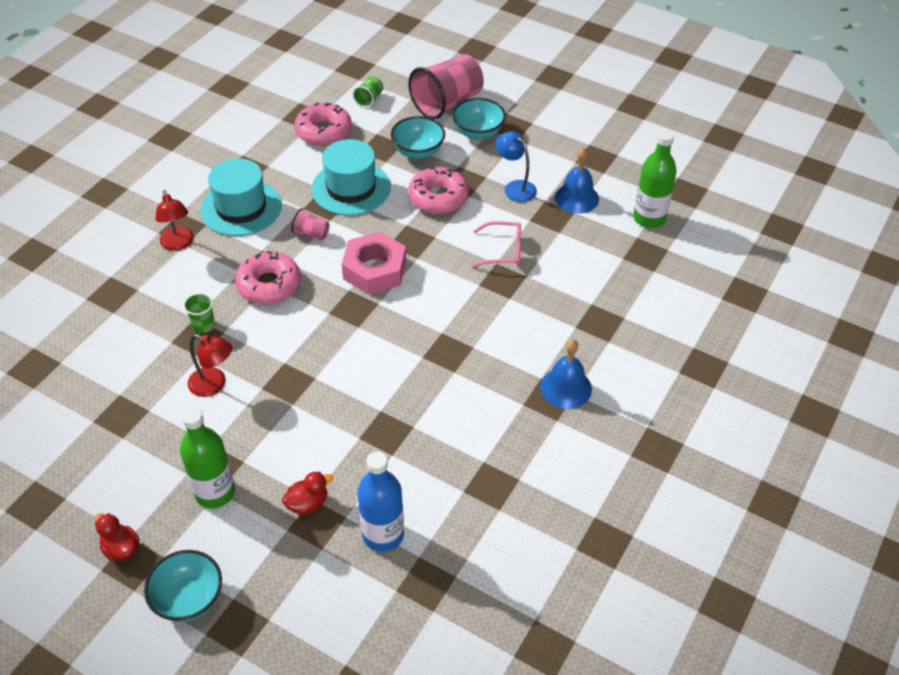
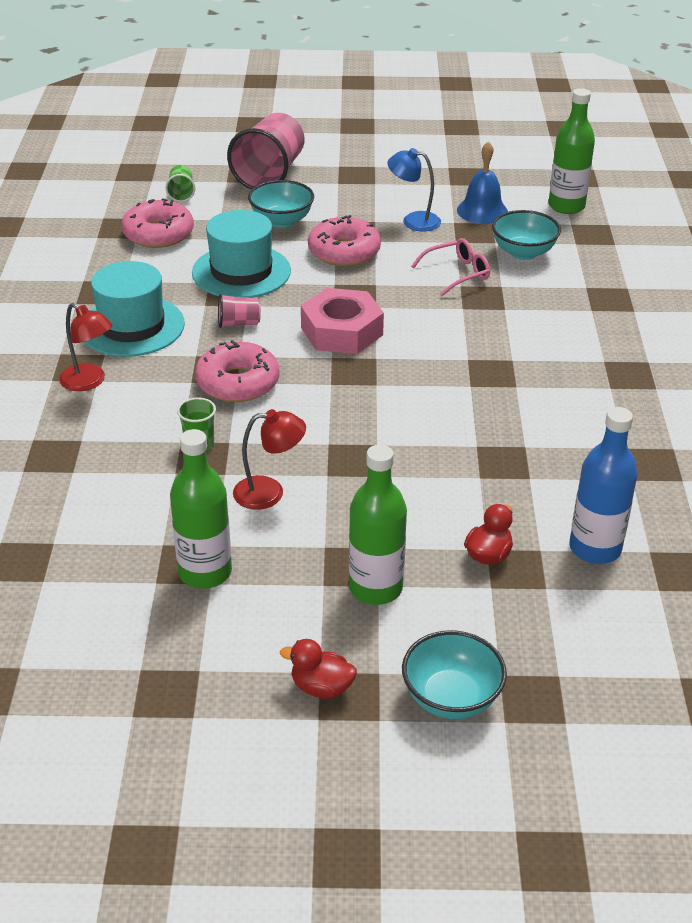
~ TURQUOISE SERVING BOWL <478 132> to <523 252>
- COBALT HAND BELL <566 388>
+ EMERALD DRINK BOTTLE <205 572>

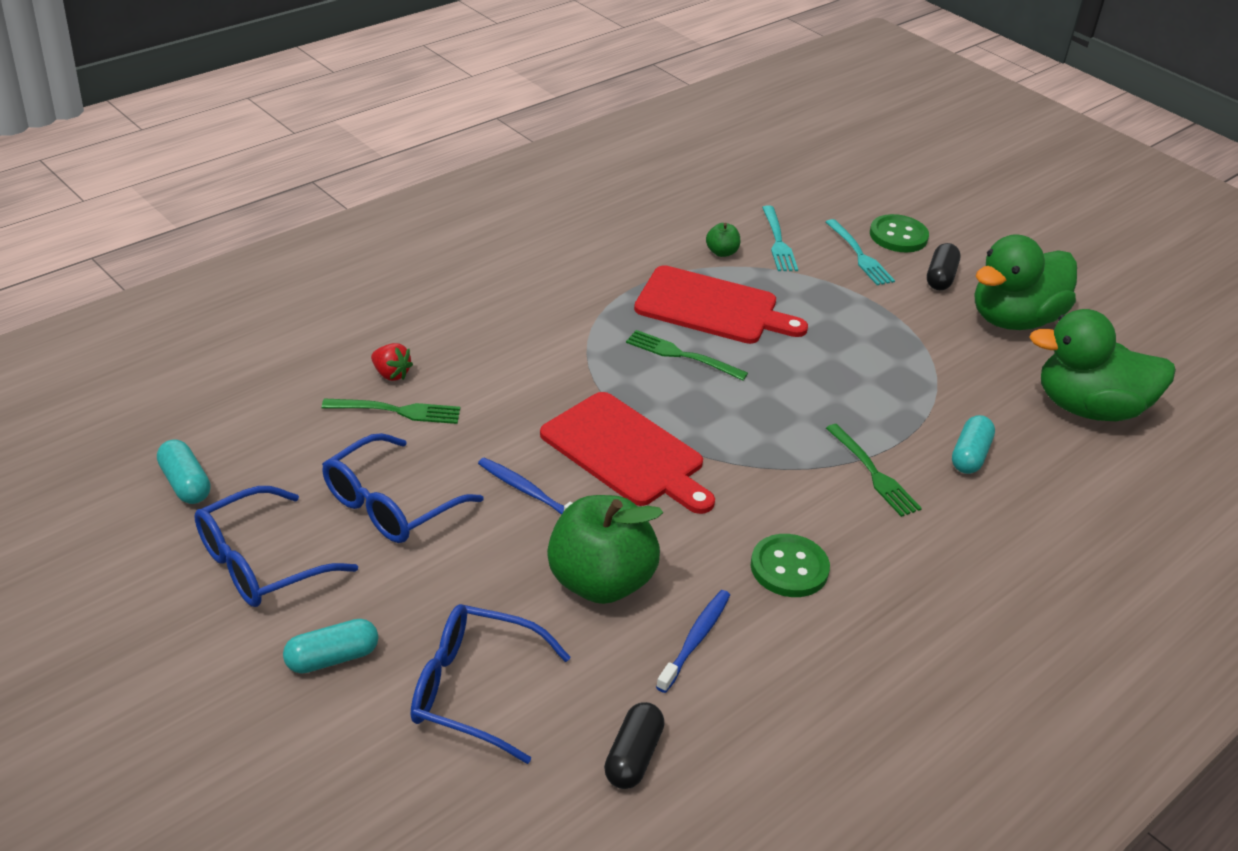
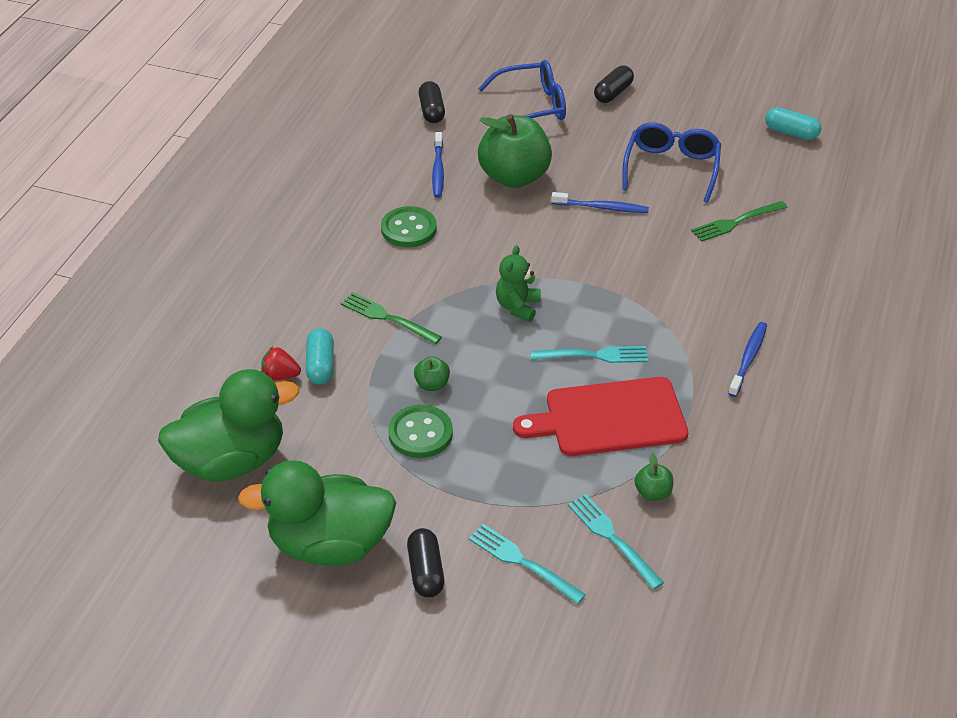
~ EMERALD SHIRT BUTTON <898 236> to <420 433>
~ EMERALD TOY DUCK <1014 320> = <330 544> 120 degrees counterclockwise
~ EMERALD FORK <682 355> to TURQUOISE FORK <594 355>
~ RED TOY STRAWBERRY <391 374> to <280 376>
- RED BREAD BOARD <626 453>
- COBALT GLASSES <260 563>
~ TURQUOISE CAPSULE <332 658> to BLACK CAPSULE <613 93>
+ EMERALD STUFFED BEAR <517 307>
+ COBALT TOOTH BRUSH <748 358>
+ EMERALD APPLE <432 385>

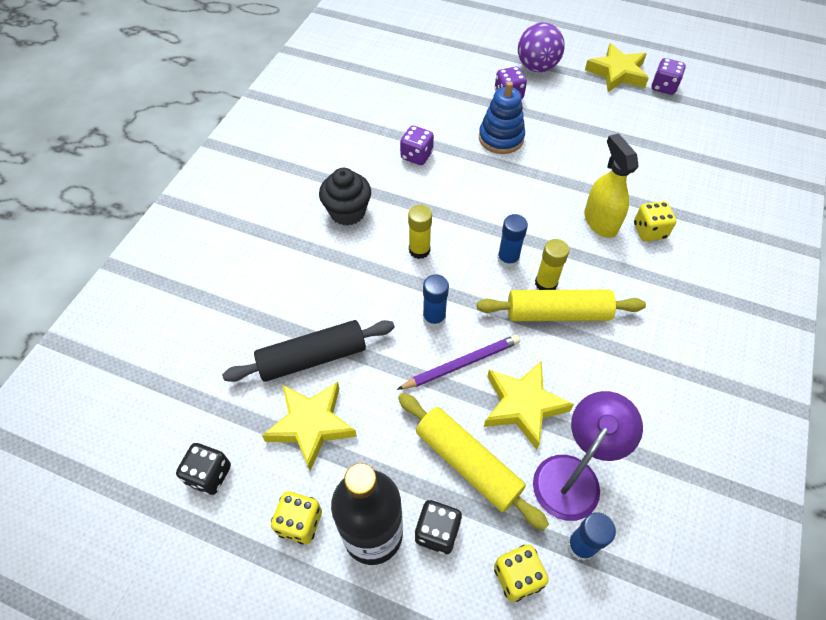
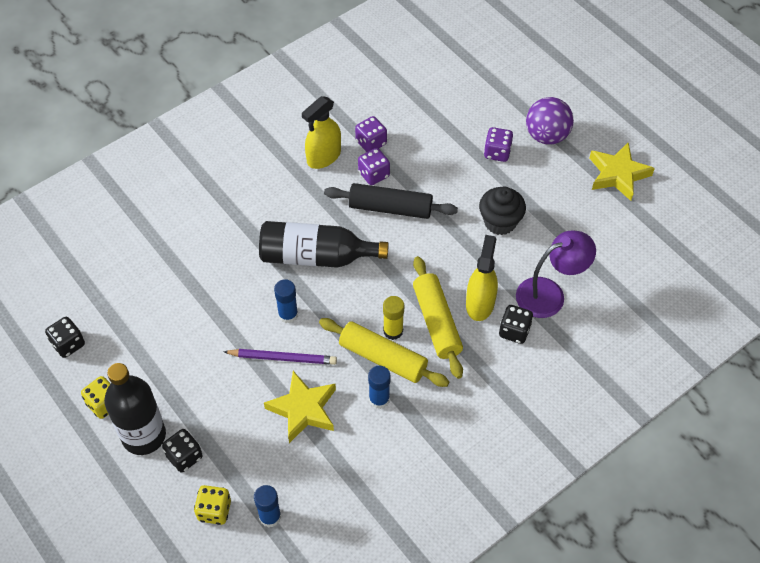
~ ROYAL PURPLE DICE <663 87> to <371 143>
- COBALT STACKING TOY <501 138>
~ BLACK FAIRY CAKE <347 212> to <500 222>
~ BRIGHT YELLOW DICE <649 231> to BLACK DICE <514 331>
~ BRIGHT YELLOW GLUE <419 250> to BLACK DRINK BOTTLE <316 256>
~ COBALT GLUE <508 259> to <379 399>
~ BLACK PASTRY ROLLER <312 357> to <390 208>
- BRIGHT YELLOW STAR <311 425>
~ ROYAL PURPLE LAMP <573 475> to <549 294>
~ BRIGHT YELLOW PASTRY ROLLER <467 463> to <436 322>
+ BRIGHT YELLOW SPRAY BOTTLE <323 157>

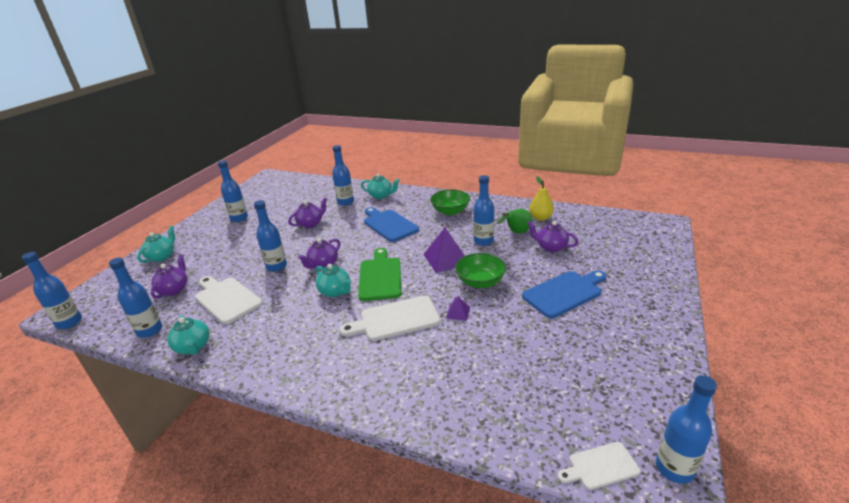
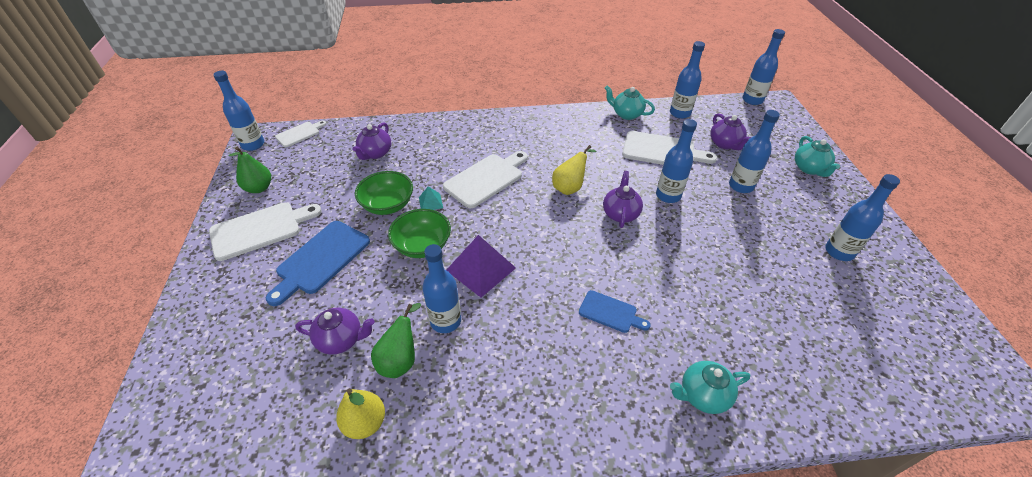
~ COBALT DRINK BOTTLE <345 202> to <741 186>
~ EMERALD SERVING BOWL <450 211> to <388 205>
~ ROYAL PURPLE TEA POT <310 224> to <375 153>
~ COBALT BREAD BOARD <389 224> = <610 312> x0.57
- EMERALD BREAD BOARD <380 277>
~ TURQUOISE TEA POT <335 291> to BRIGHT YELLOW TOY PEAR <570 187>
~ ROYAL PURPLE PYRAMID SHAPE <458 312> to TURQUOISE PYRAMID SHAPE <430 202>
+ EMERALD TOY PEAR <259 188>
+ WHITE BREAD BOARD <260 229>

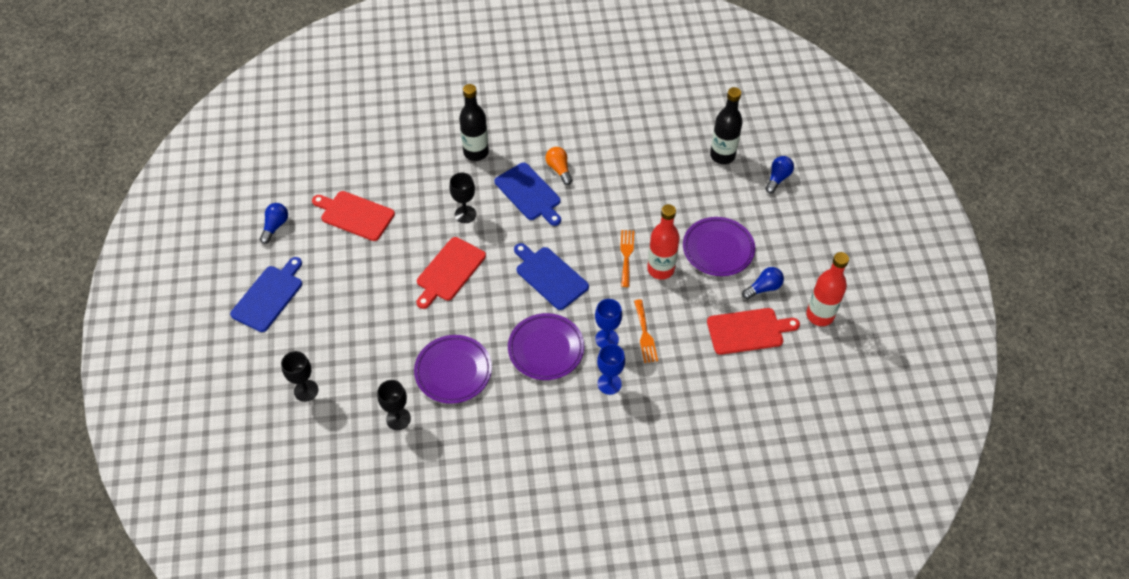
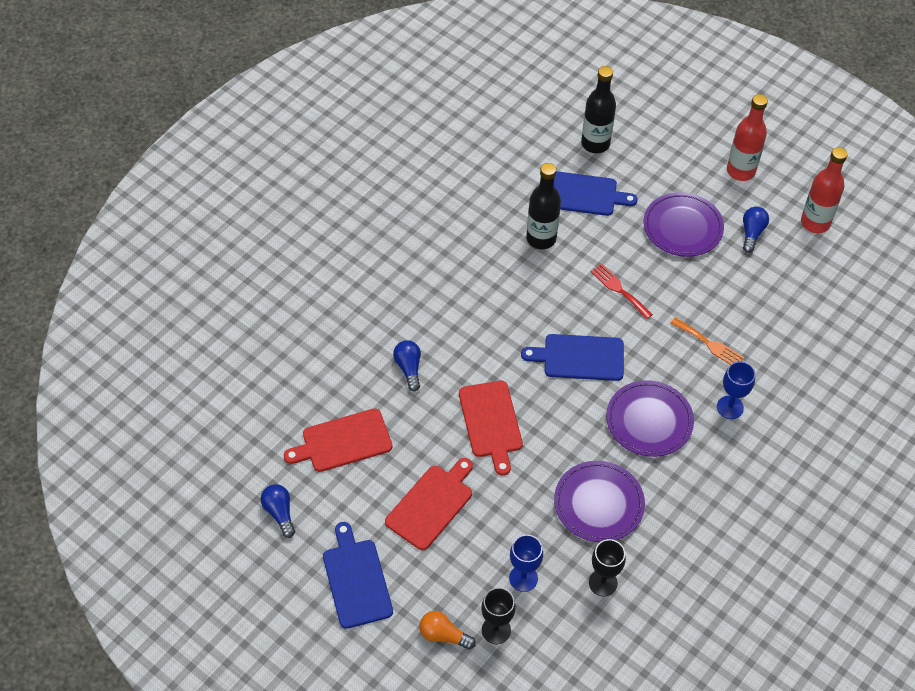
~ BLACK DRINK BOTTLE <476 152> to <541 238>
~ ORANGE-COLOURED LIGHT BULB <559 169> to <443 635>
~ COBALT LIGHT BULB <778 178> to <409 368>
~ COBALT BREAD BOARD <529 193> to <582 194>
- BLACK WINE GLASS <465 214>
~ RED DRINK BOTTLE <660 269> to <740 171>
~ ORANGE-COLOURED FORK <626 255> to RED FORK <619 289>
~ COBALT WINE GLASS <607 339> to <523 578>
~ RED BREAD BOARD <748 331> to <431 504>

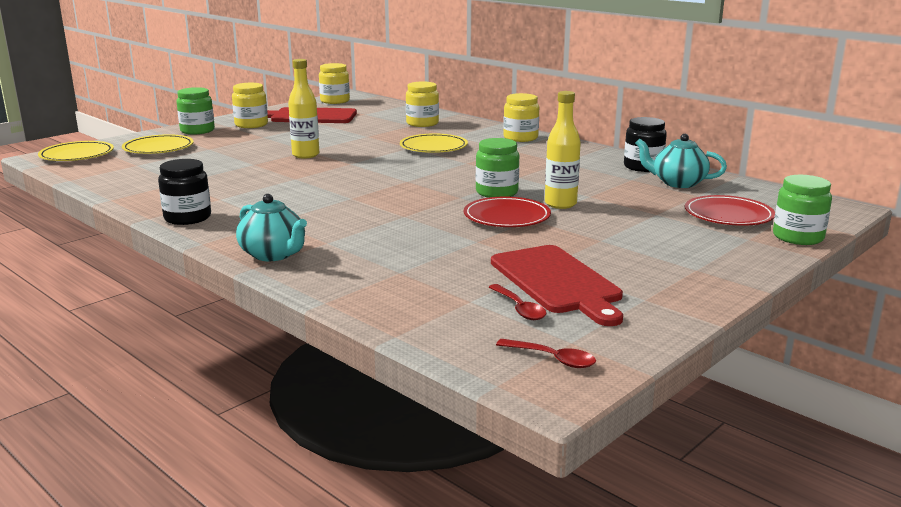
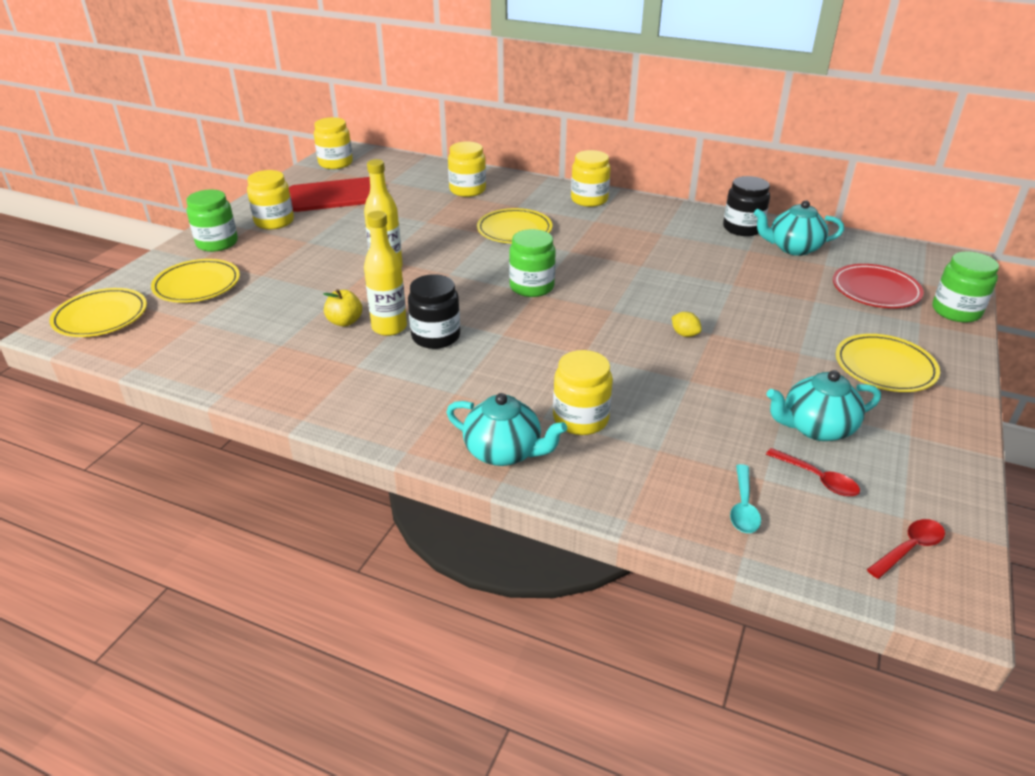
~ BRIGHT YELLOW DRINK BOTTLE <560 204> to <389 327>
~ EMERALD PRESERVE JAR <496 192> to <532 287>
~ BLACK PRESERVE JAR <187 218> to <436 336>
~ RED PLATE <506 217> to BRIGHT YELLOW CITRUS FRUIT <684 334>
~ RED BREAD BOARD <557 282> to TURQUOISE TEA POT <816 428>
~ RED TEASPOON <552 359> = <909 548> 45 degrees counterclockwise
+ BRIGHT YELLOW APPLE <345 322>
+ BRIGHT YELLOW PLATE <885 367>
+ BRIGHT YELLOW PRESERVE JAR <580 419>
+ TURQUOISE TEASPOON <743 507>

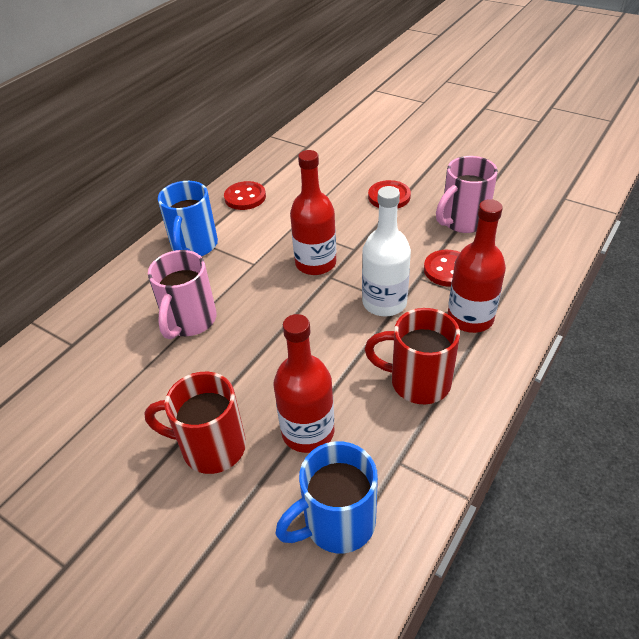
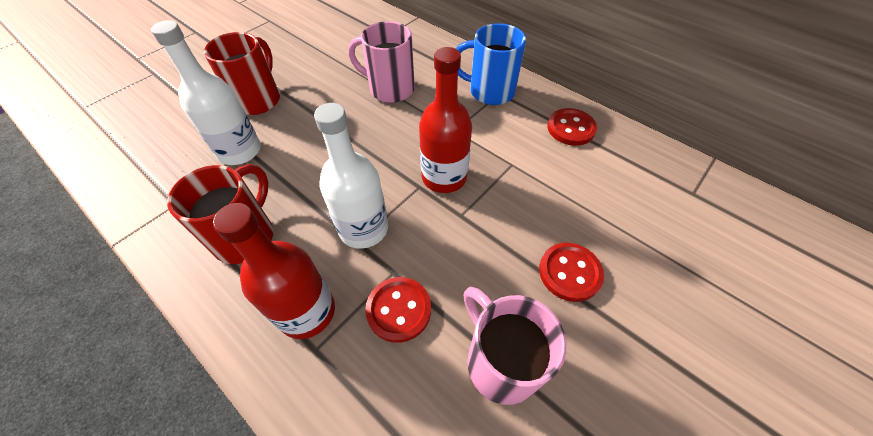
~ RED DRINK BOTTLE <308 432> to WHITE DRINK BOTTLE <239 151>
- COBALT TEA MUG <337 523>

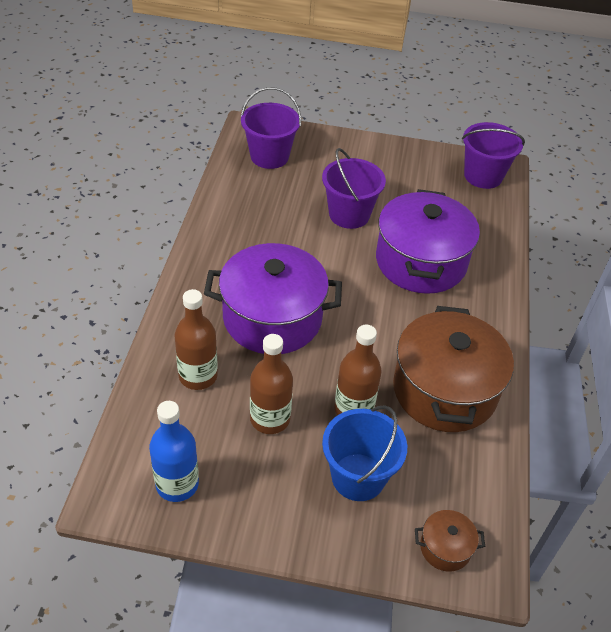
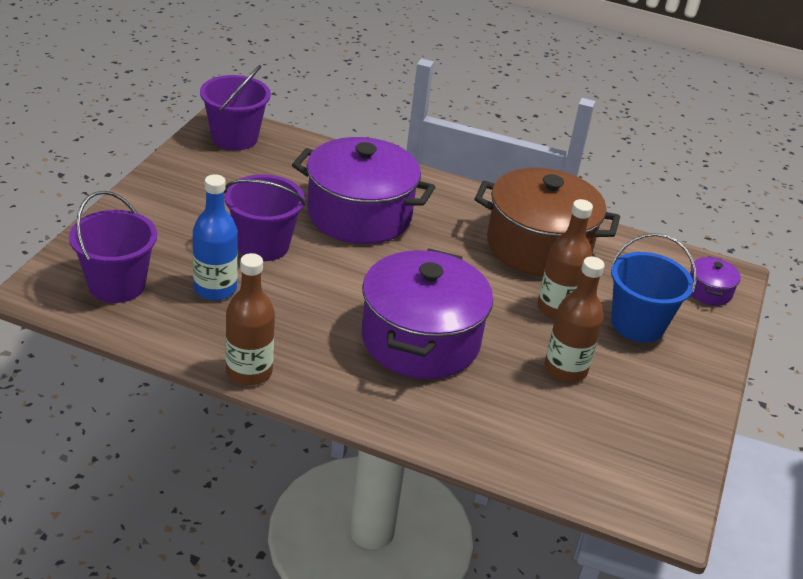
~ DARK BROWN DRINK BOTTLE <198 376> to <249 372>
~ COBALT DRINK BOTTLE <177 484> to <215 289>
~ DARK BROWN STOCKPOT <445 548> to ROYAL PURPLE STOCKPOT <708 291>

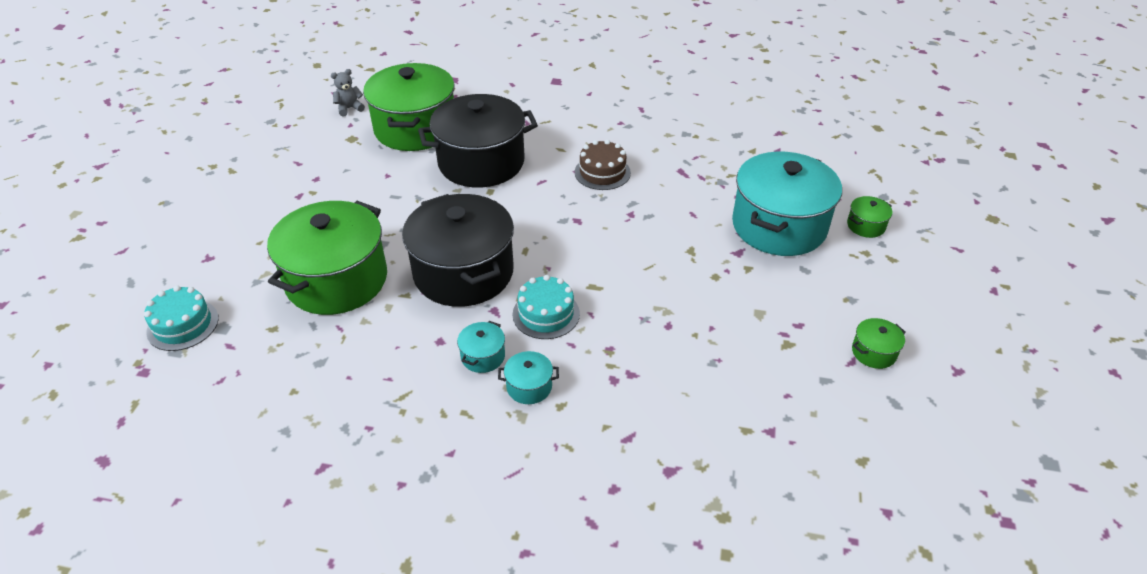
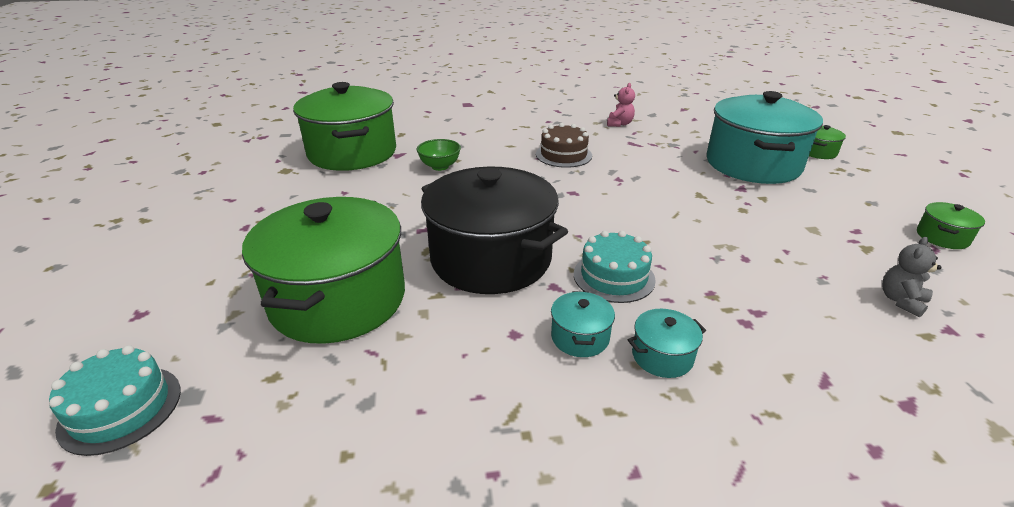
~ GREY STUFFED BEAR <349 108> to <901 301>
~ BLACK STOCKPOT <481 162> to EMERALD SERVING BOWL <440 166>
+ ROSY STUFFED BEAR <619 124>

